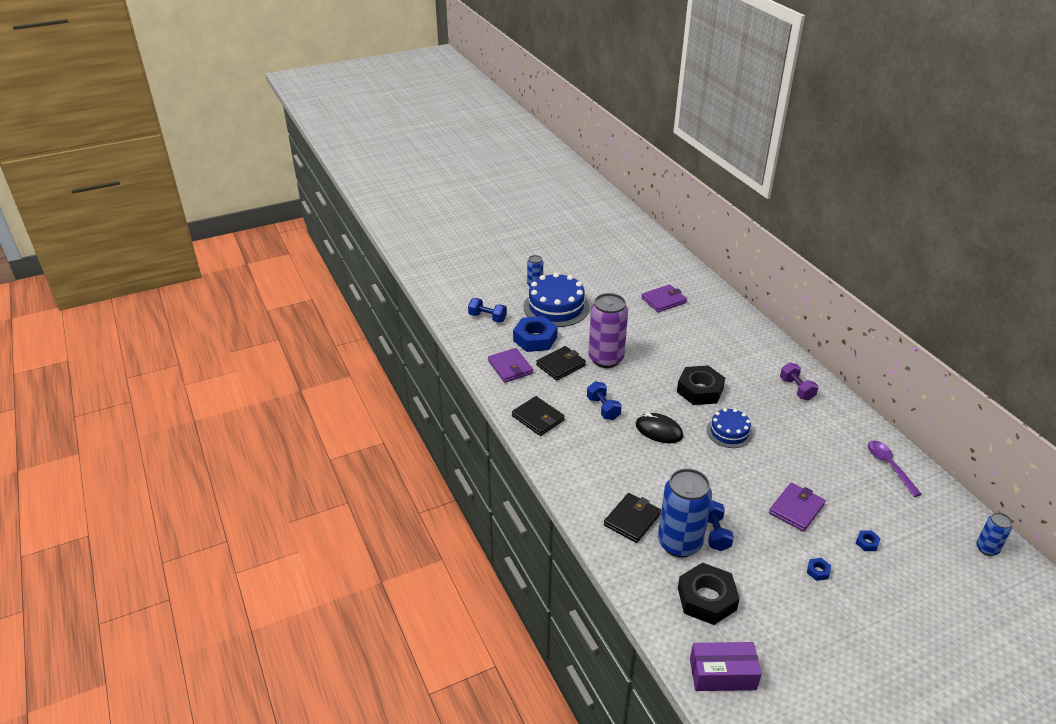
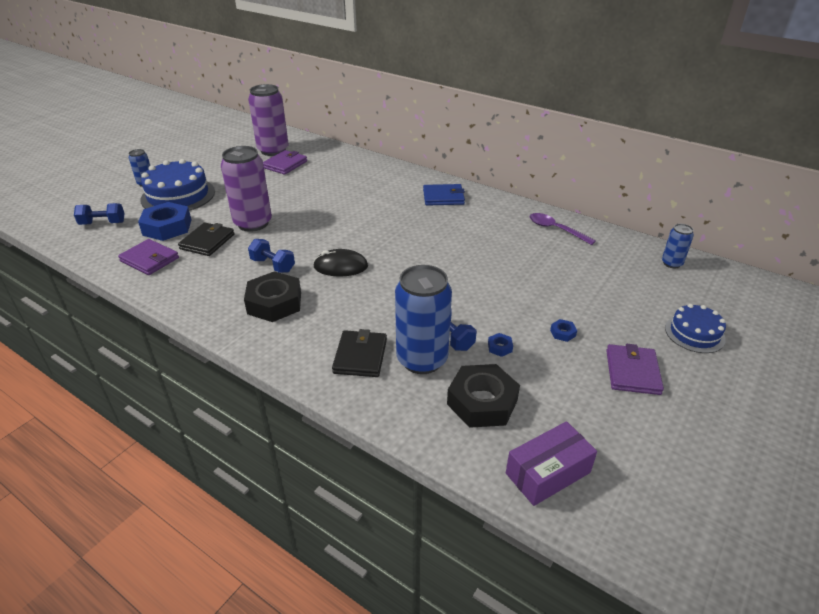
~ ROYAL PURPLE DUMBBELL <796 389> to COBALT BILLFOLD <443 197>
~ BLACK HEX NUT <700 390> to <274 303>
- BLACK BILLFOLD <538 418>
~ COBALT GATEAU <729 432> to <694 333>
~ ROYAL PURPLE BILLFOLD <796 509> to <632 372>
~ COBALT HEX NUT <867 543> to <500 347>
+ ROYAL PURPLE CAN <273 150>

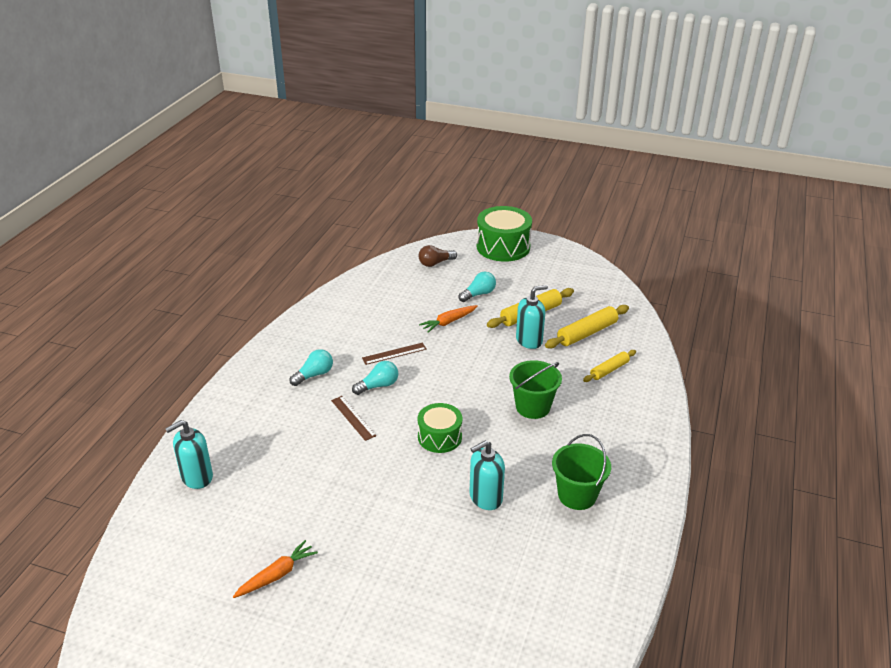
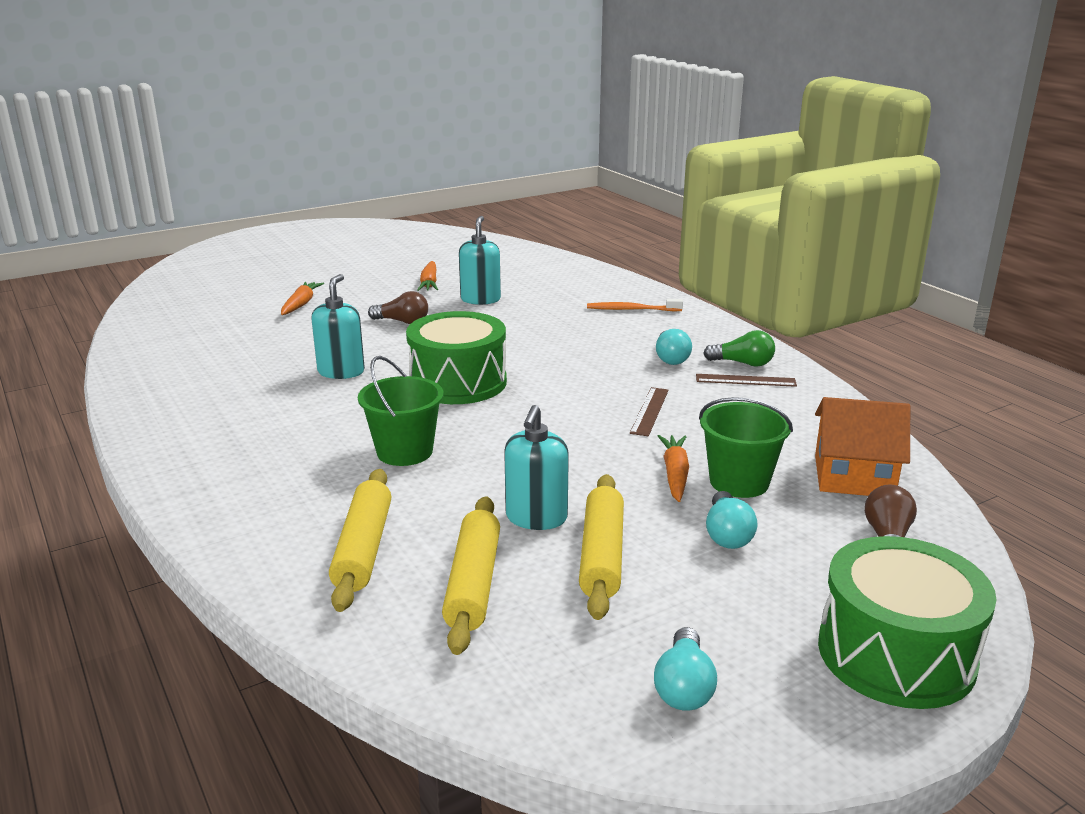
~ BRIGHT YELLOW PASTRY ROLLER <609 370> = <363 549> x1.57
~ TURQUOISE LIGHT BULB <378 386> to <684 687>
~ DARK BROWN STRAIGHTEDGE <353 418> to <745 380>
~ EMERALD SNARE DRUM <439 437> = <458 382> x1.61
~ TURQUOISE SOAP DISPENSER <196 477> to <480 299>
~ EMERALD SAND BUCKET <577 495> to <739 482>
+ ORANGE-COLOURED TOY CARROT <301 304>
+ DARK BROWN LIGHT BULB <402 322>
+ ORANGE-COLOURED TOOTH BRUSH <631 309>
+ EMERALD LIGHT BULB <743 363>
+ ORANGE-COLOURED HOUSE <853 476>

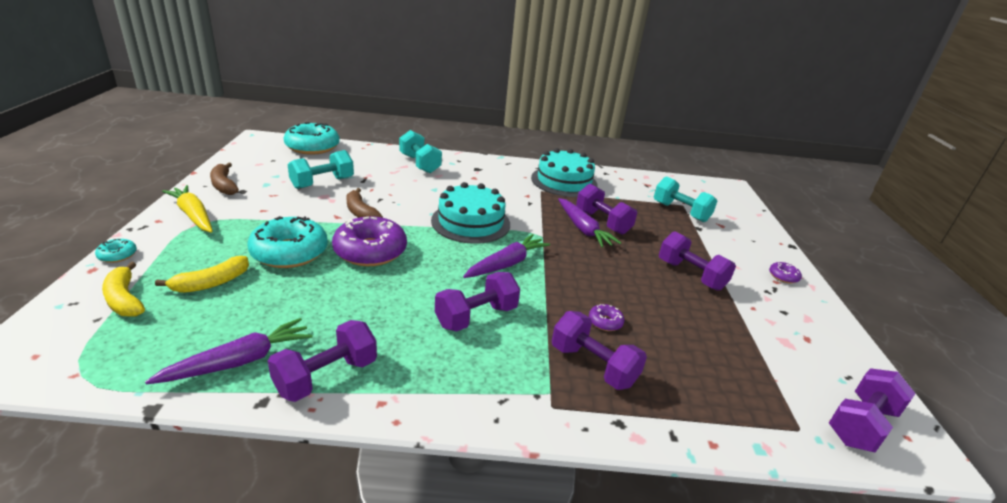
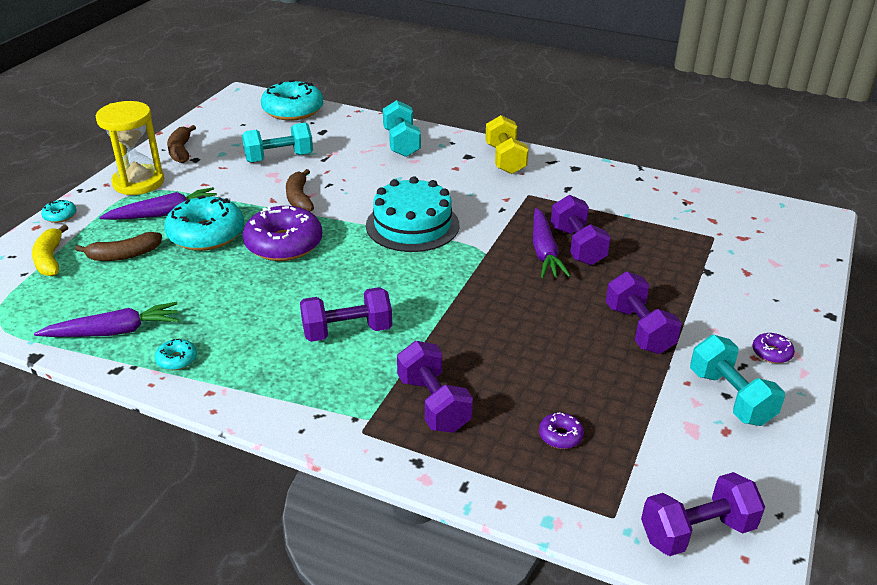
- TURQUOISE GATEAU <564 181>
~ TURQUOISE DUMBBELL <680 212> to <730 397>
~ BRIGHT YELLOW TOY CARROT <193 215> to BRIGHT YELLOW SANDGLASS <138 182>
~ ROYAL PURPLE TOY CARROT <506 264> to <164 214>
~ BRIGHT YELLOW BANANA FRUIT <211 283> to DARK BROWN BANANA FRUIT <124 255>
~ ROYAL PURPLE DONUT <605 322> to <560 436>
~ ROYAL PURPLE DUMBBELL <326 376> to TURQUOISE DONUT <177 360>
+ BRIGHT YELLOW DUMBBELL <505 159>

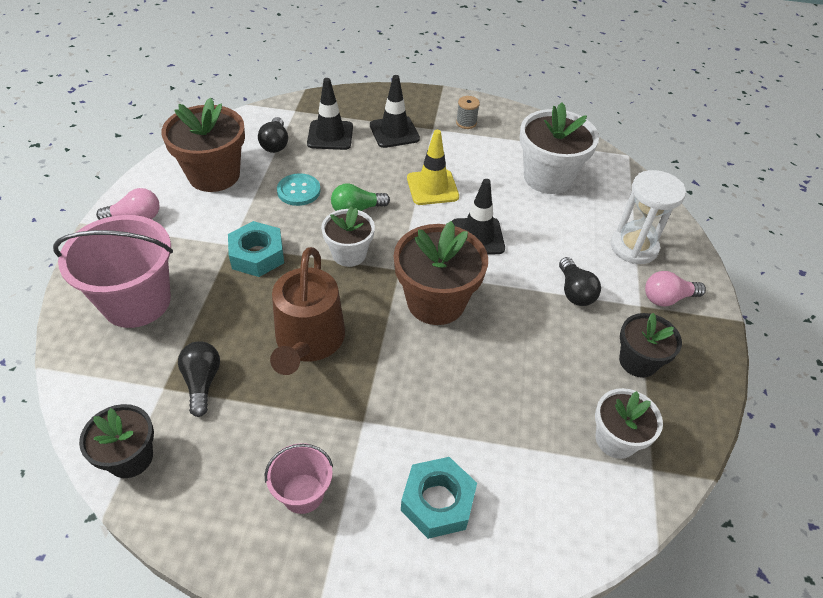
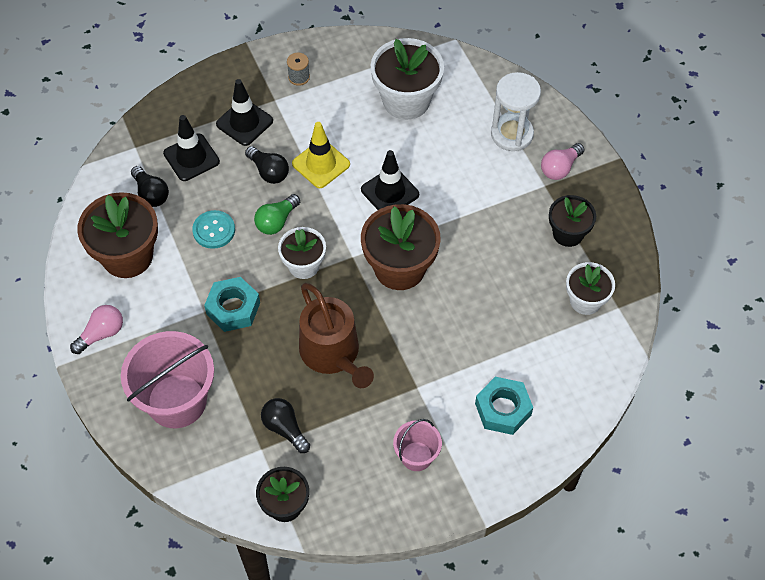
~ BLACK LIGHT BULB <574 291> to <269 171>

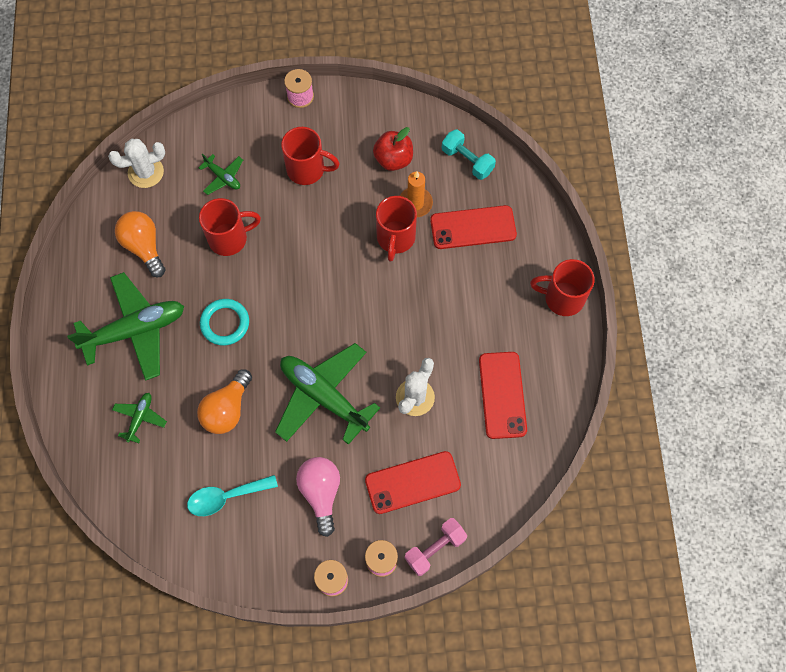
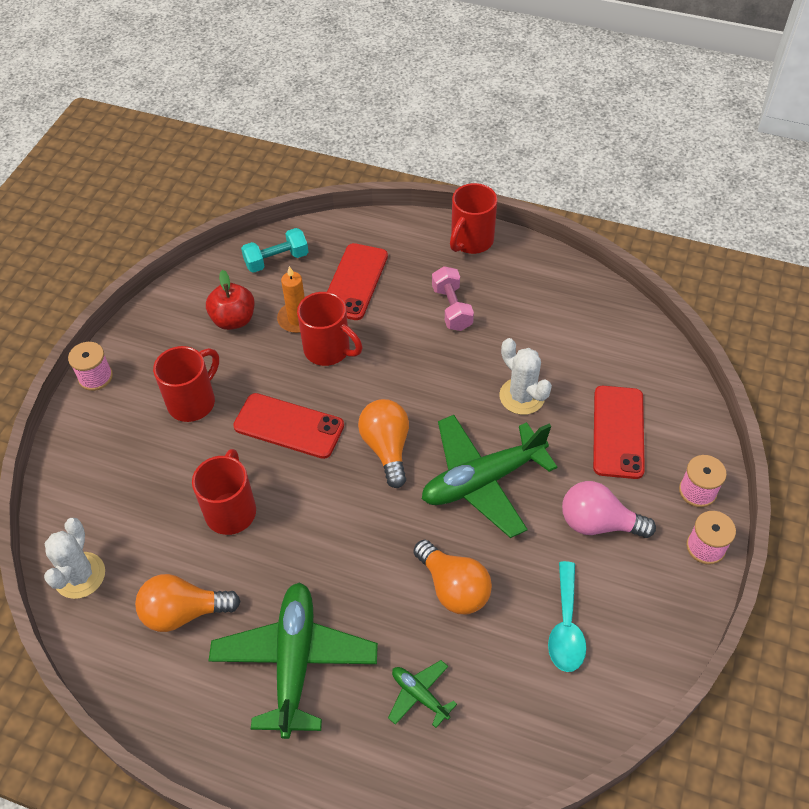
- EMERALD AEROPLANE <223 177>
- TURQUOISE TORUS <225 323>
~ RED SMARTPHONE <502 395> to <289 426>
~ ROSY DUMBBELL <435 549> to <452 308>
+ ORANGE-COLOURED LIGHT BULB <387 448>

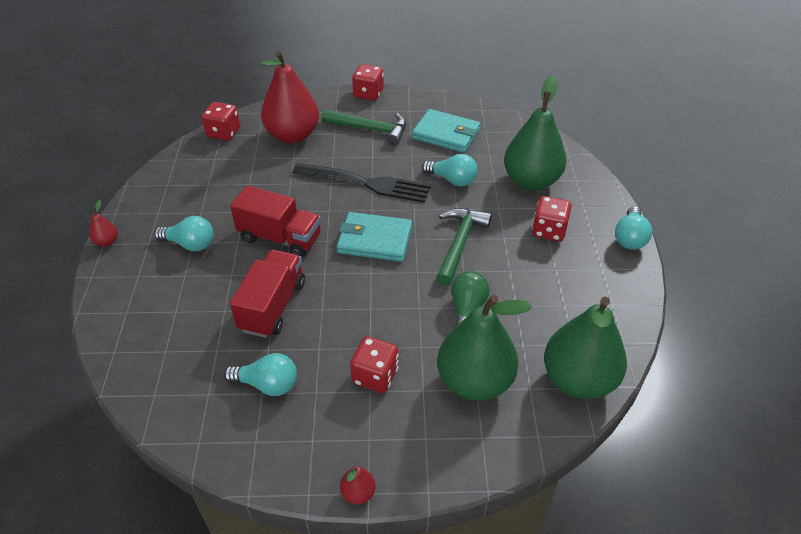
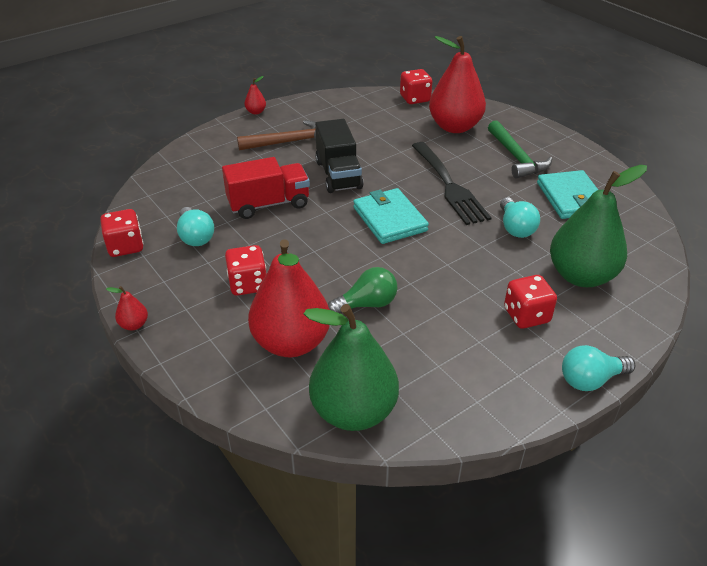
~ RED DICE <368 94> to <125 246>
~ RED LORRY <280 238> to BLACK LORRY <338 175>
- EMERALD HAMMER <459 244>
~ TURQUOISE LIGHT BULB <190 244> to DARK BROWN HAMMER <289 142>
~ EMERALD TOY PEAR <474 381> to RED TOY PEAR <291 342>

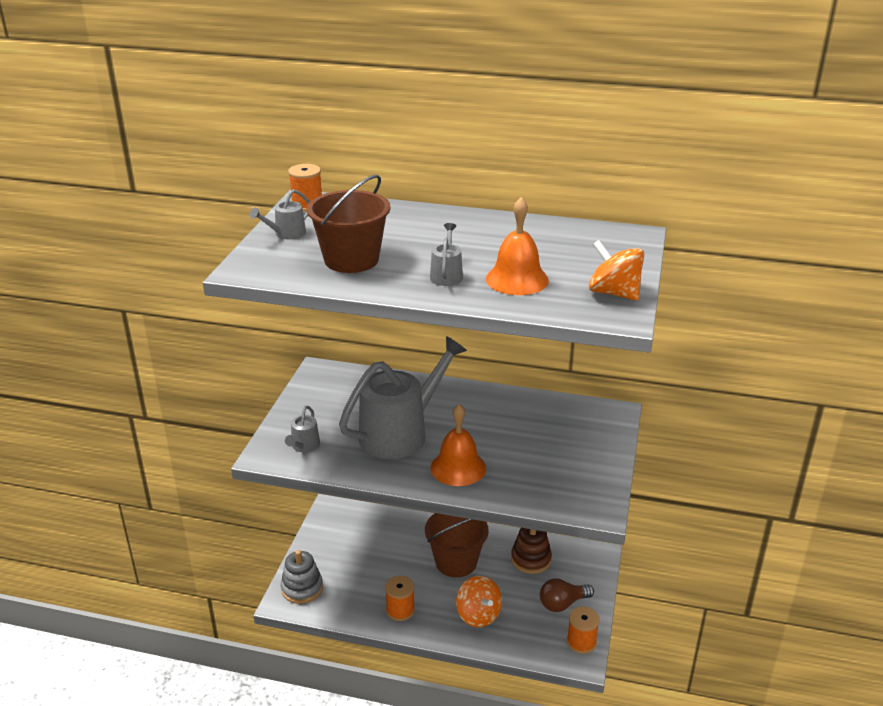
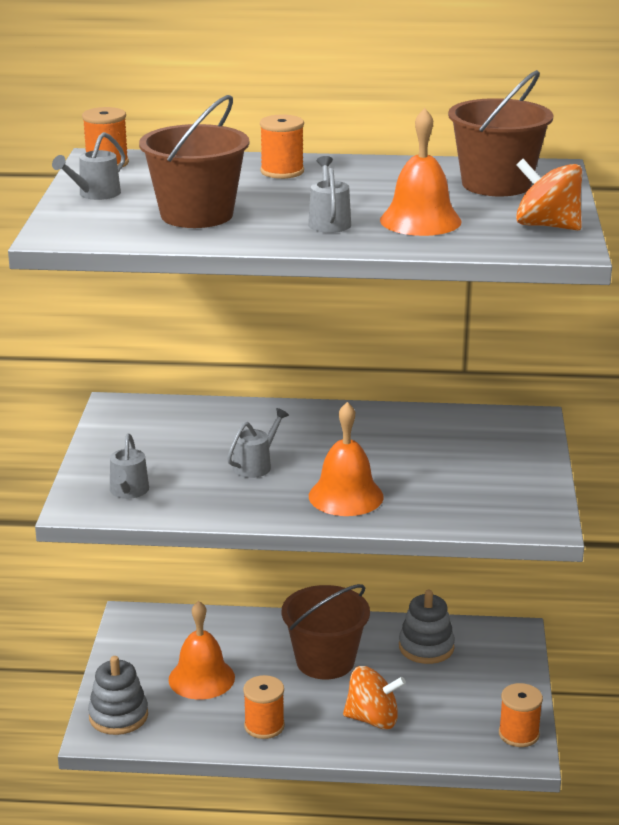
~ GREY SPRINKLING CAN <401 432> = <256 465> x0.42
~ DARK BROWN STACKING TOY <531 559> to GREY STACKING TOY <426 647>
~ ORANGE-COLOURED TOY TOP <478 615> = <373 719> 45 degrees counterclockwise
- DARK BROWN LIGHT BULB <562 604>
+ DARK BROWN SAND BUCKET <496 184>
+ ORANGE-COLOURED SPOOL <282 171>
+ ORANGE-COLOURED HAND BELL <201 678>

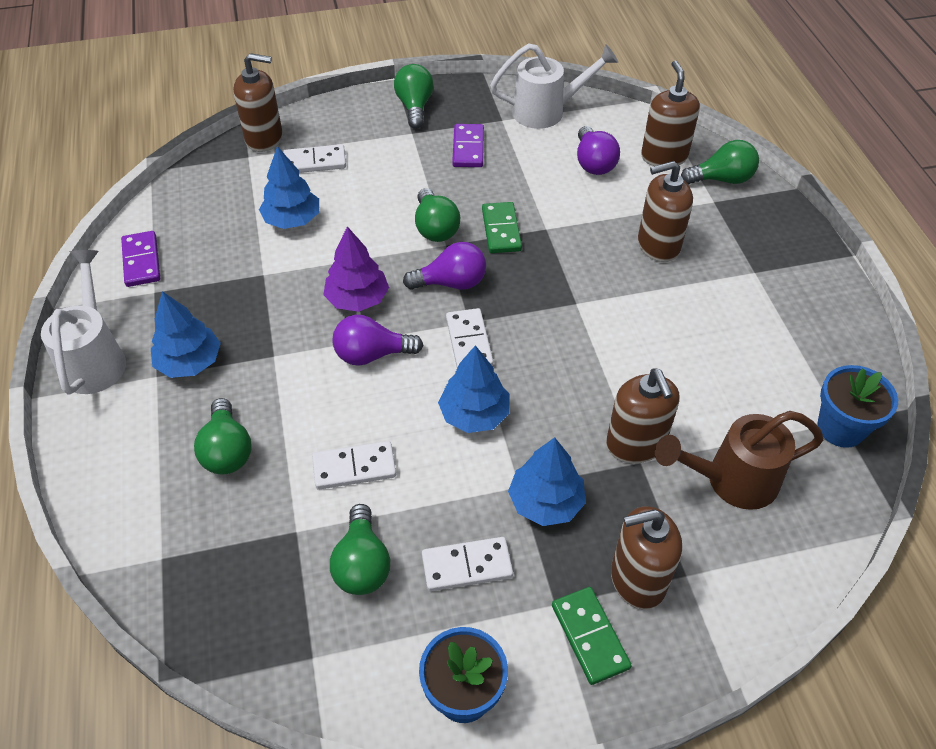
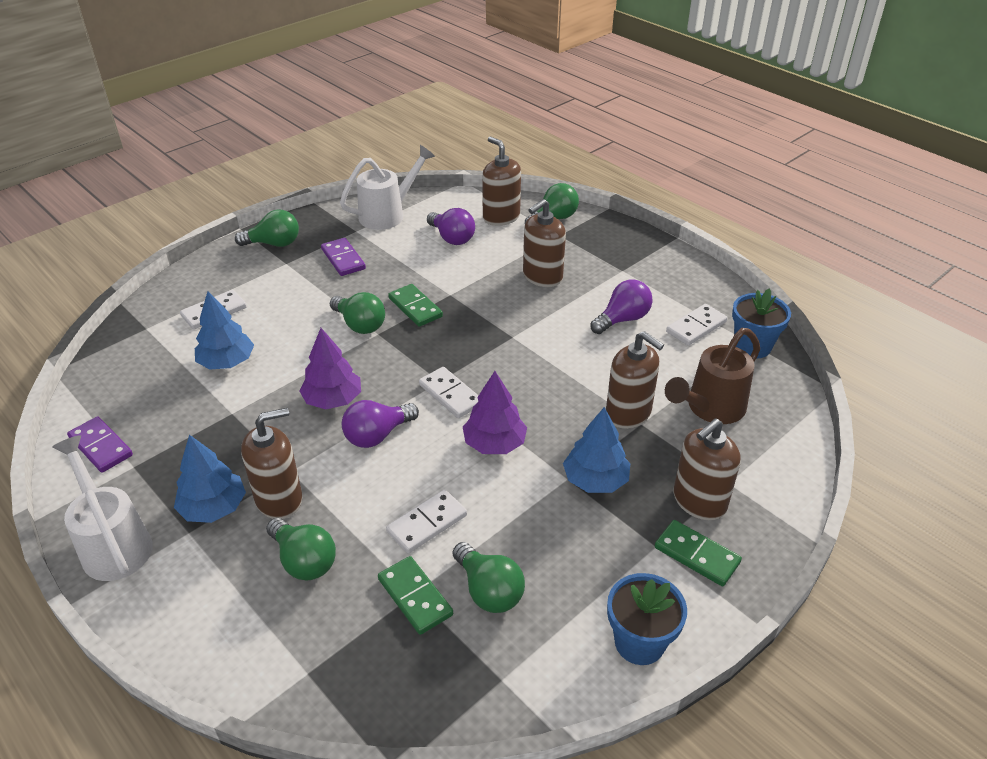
~ DARK BROWN SOAP DISPENSER <264 138> to <279 499>
~ EMERALD LIGHT BULB <415 107> = <274 244> 120 degrees clockwise
~ ROYAL PURPLE LIGHT BULB <451 283> to <622 319>
~ COBALT TOY TREE <474 414> to ROYAL PURPLE TOY TREE <494 443>
~ WHITE DOMINO TILE <467 566> to <696 327>
+ EMERALD DOMINO TILE <415 597>

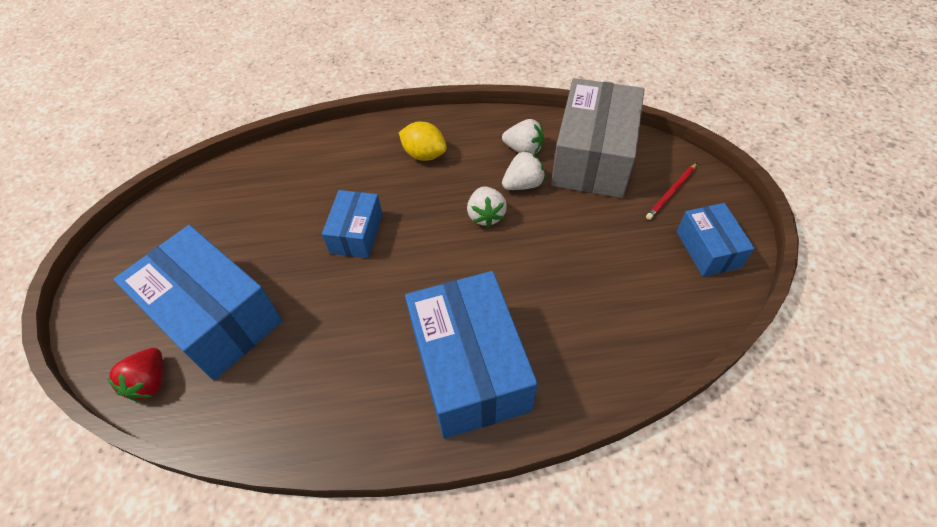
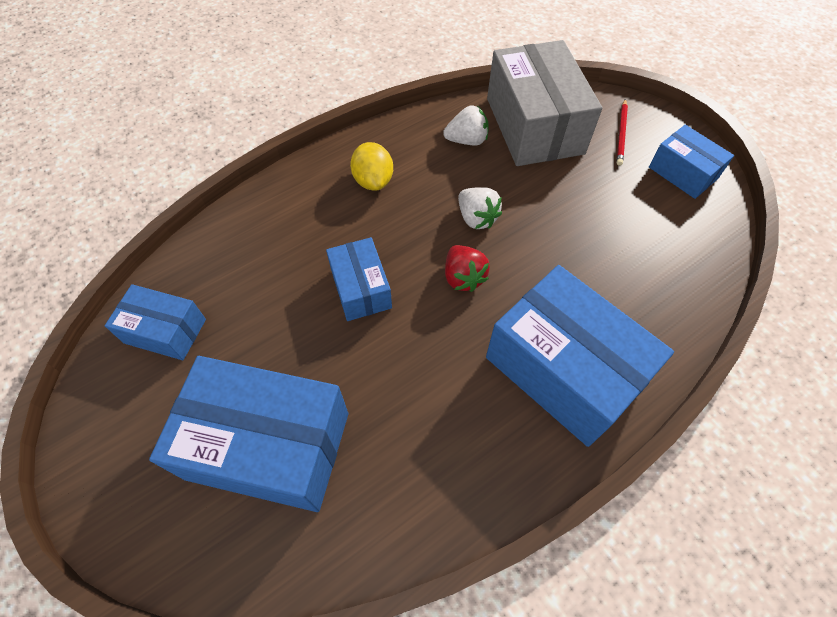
~ BRIGHT YELLOW CITRUS FRUIT <424 154> = <373 181> 75 degrees clockwise
- WHITE TOY STRAWBERRY <523 184>
~ RED TOY STRAWBERRY <150 382> to <463 277>
+ COBALT PARCEL <165 331>

